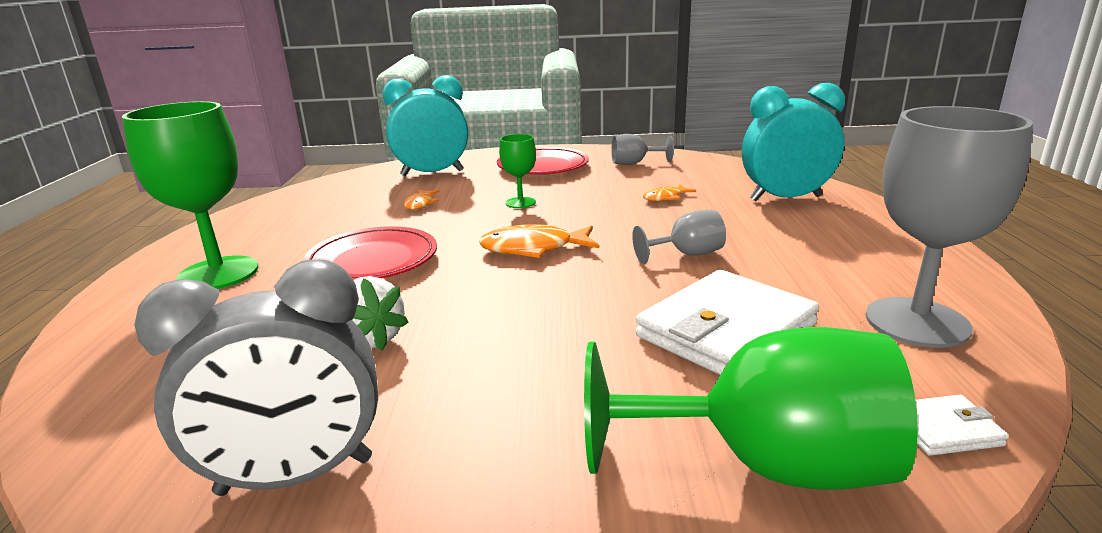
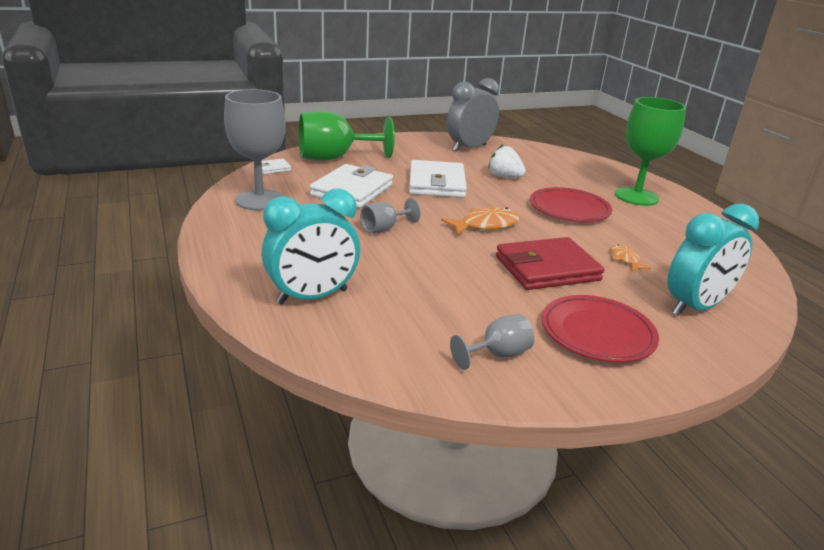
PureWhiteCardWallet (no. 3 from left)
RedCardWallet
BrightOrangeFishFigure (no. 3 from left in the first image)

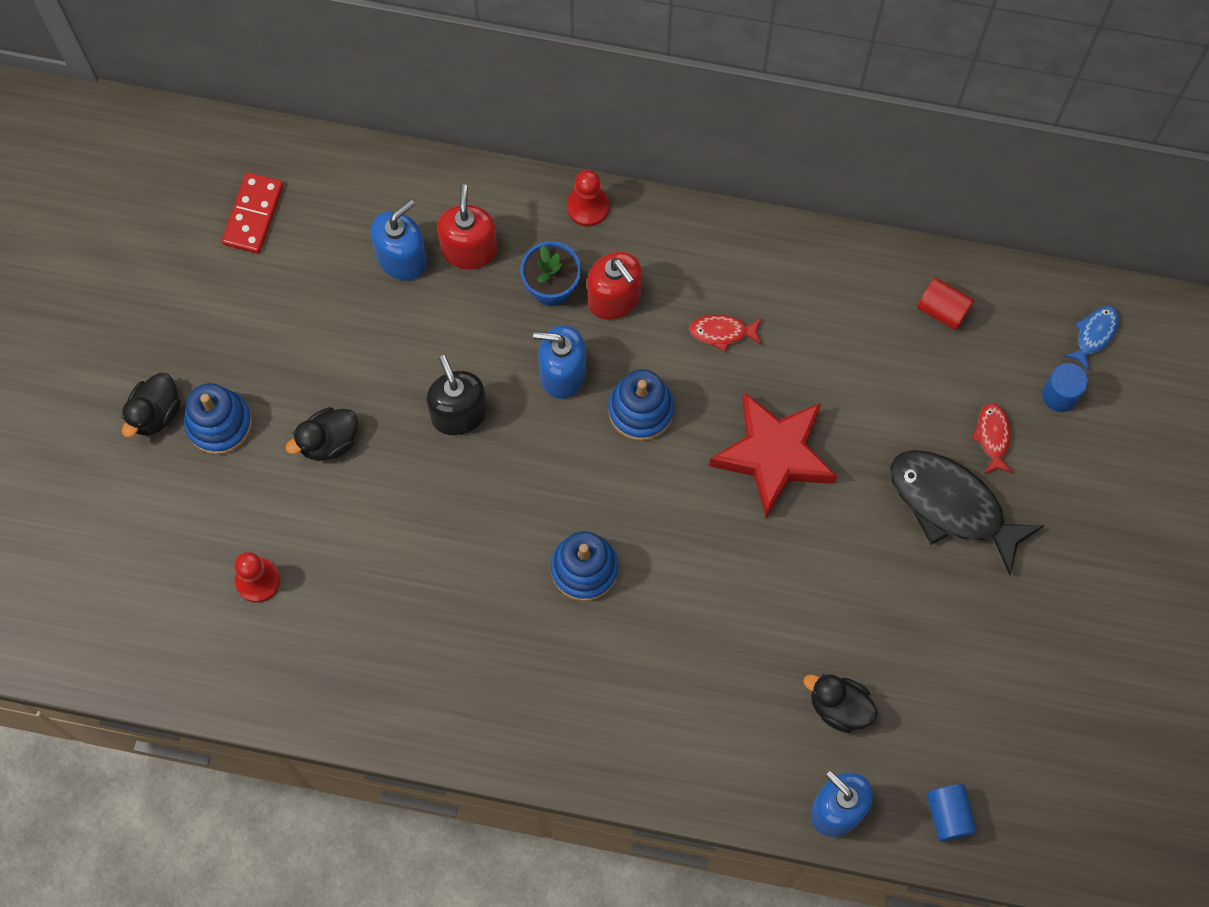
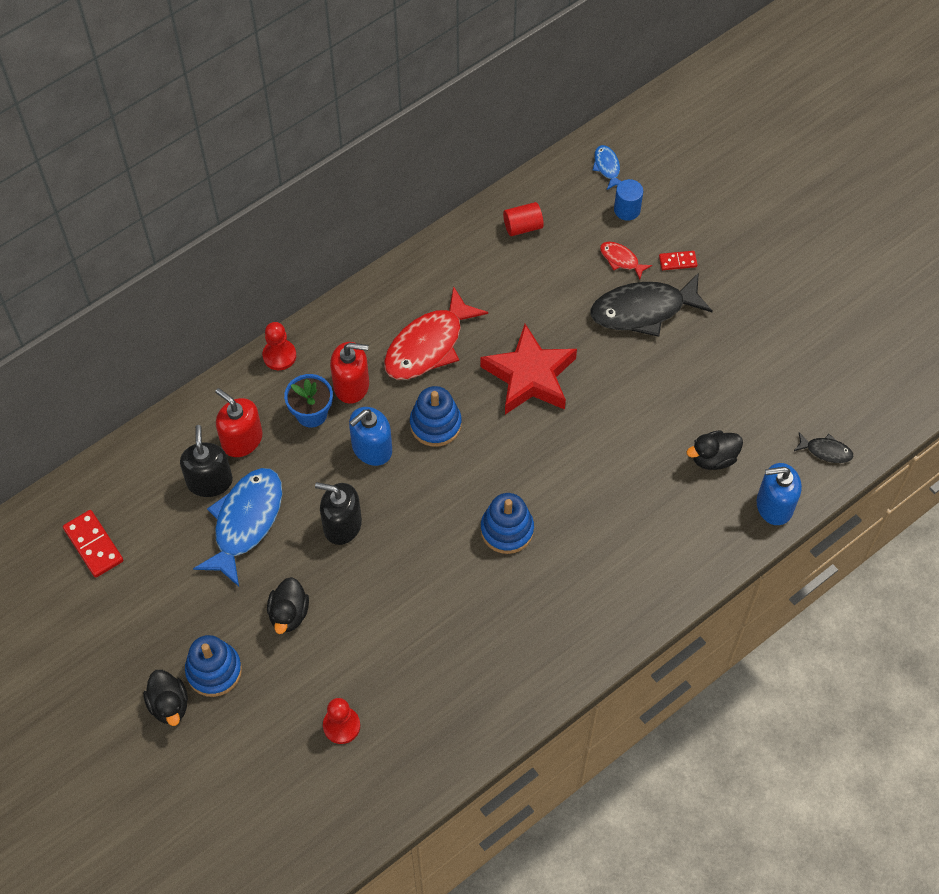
BlackPumpBottle (no. 1 from left)
RoyalBlueFishFigure (no. 1 from left)
RedFishFigure (no. 1 from left)
RedDomino (no. 2 from left)
BlackFishFigure (no. 2 from left)

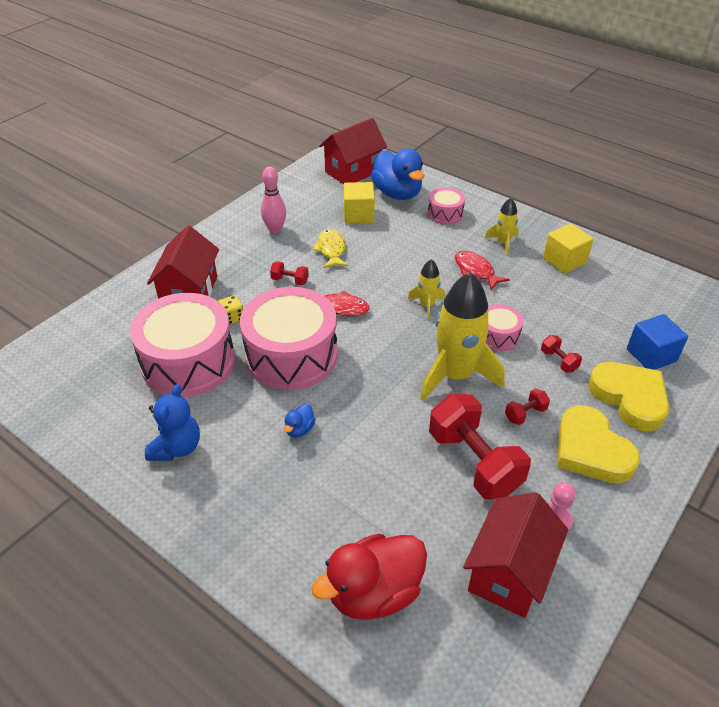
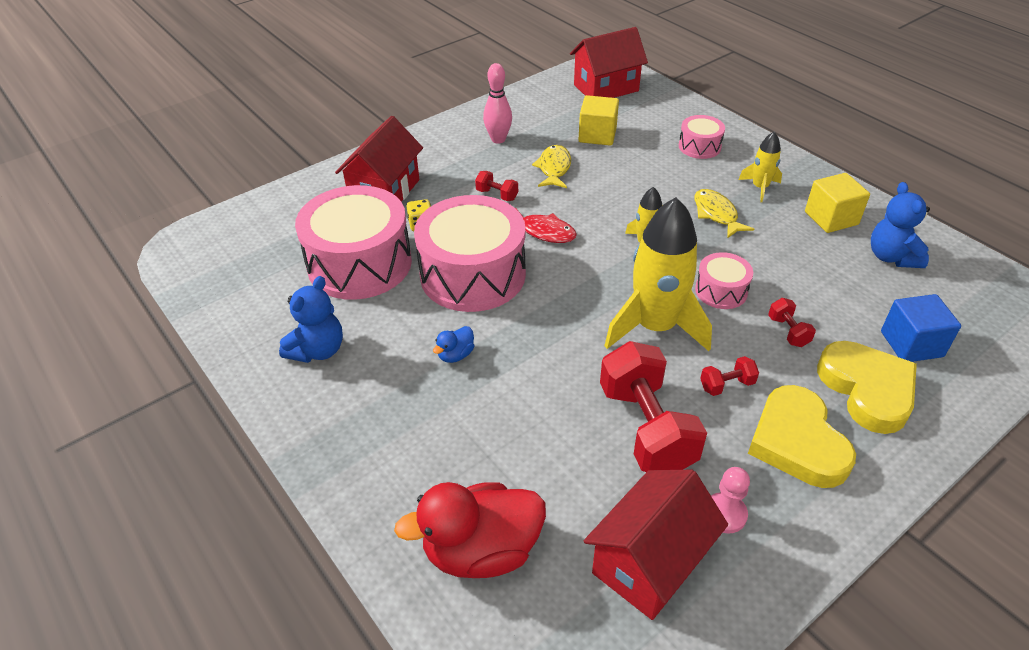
YellowFishFigure (no. 2 from left)
RoyalBlueStuffedBear (no. 2 from left)
RoyalBlueRubberDuck (no. 2 from left in the first image)

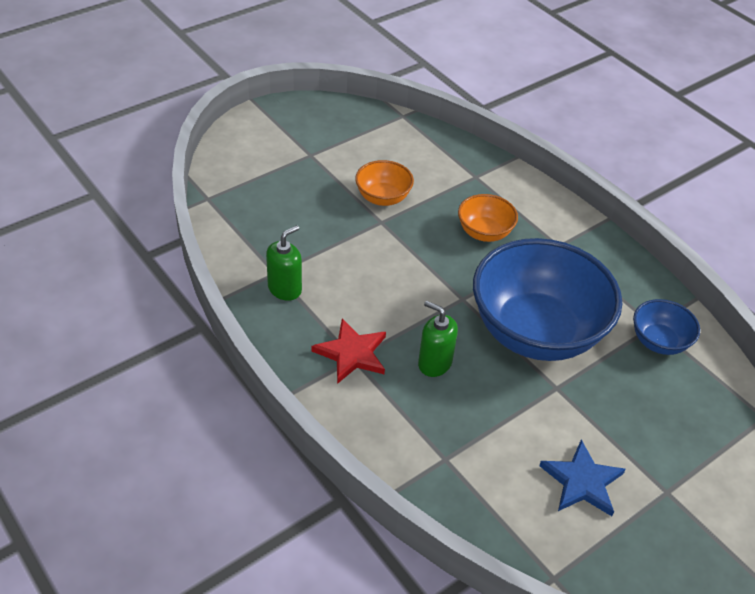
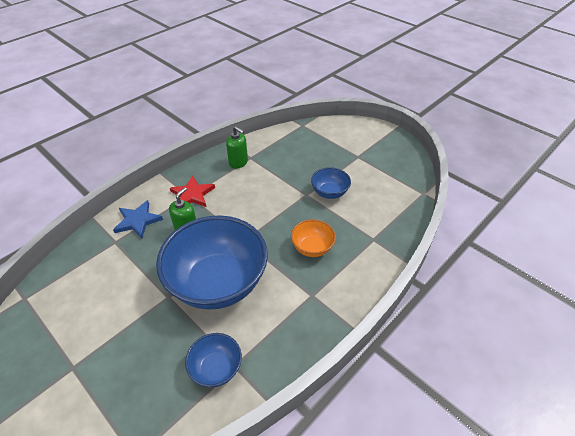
RoyalBlueFivePointedStar
RoyalBlueDeepDish (no. 3 from left)

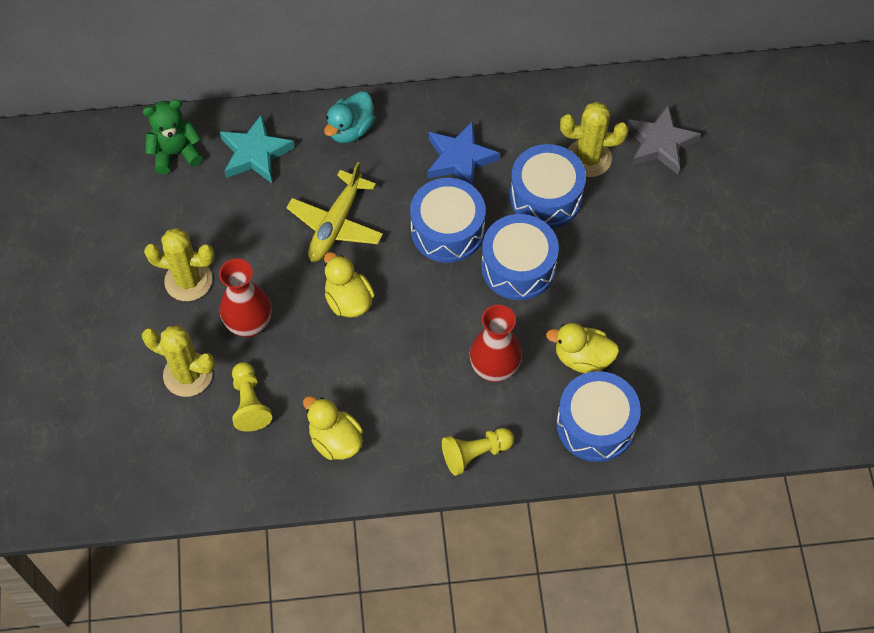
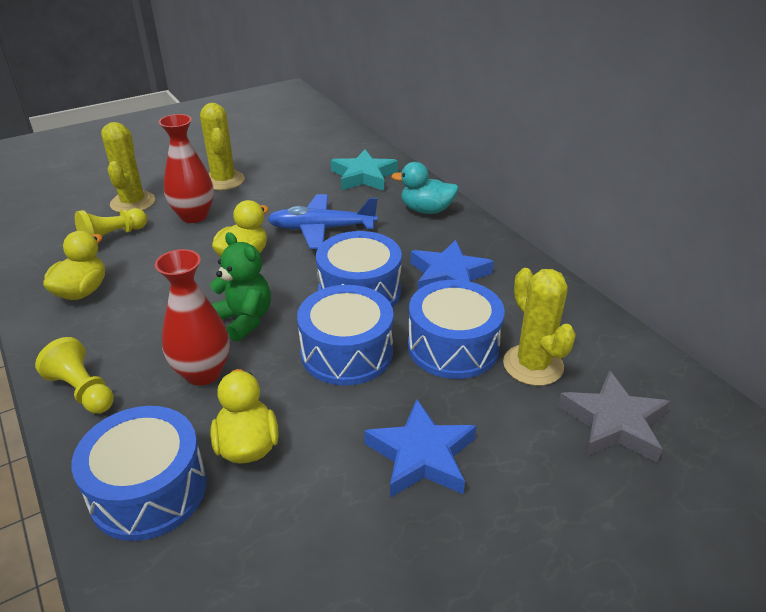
EmeraldStuffedBear
RoyalBluePlane
RoyalBlueFivePointedStar (no. 1 from left)

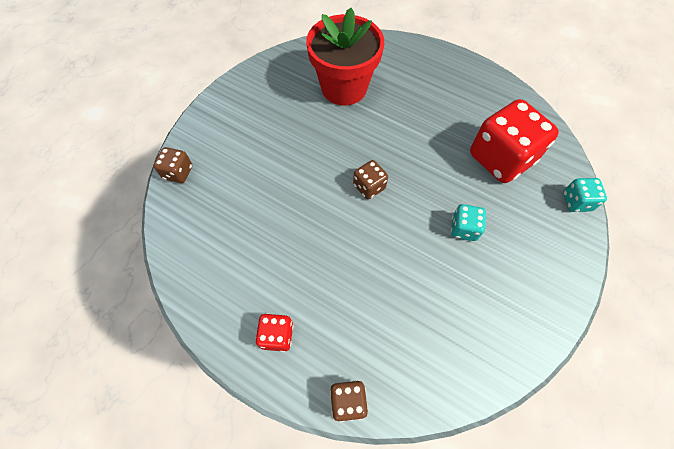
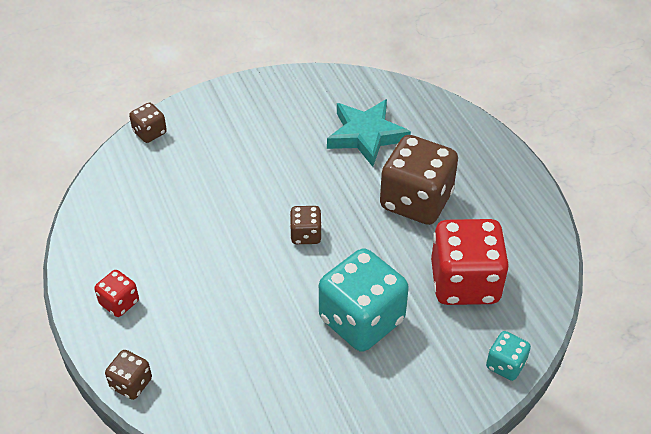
AquaDie (no. 1 from left)
AquaFivePointedStar
RussetDie (no. 4 from left)

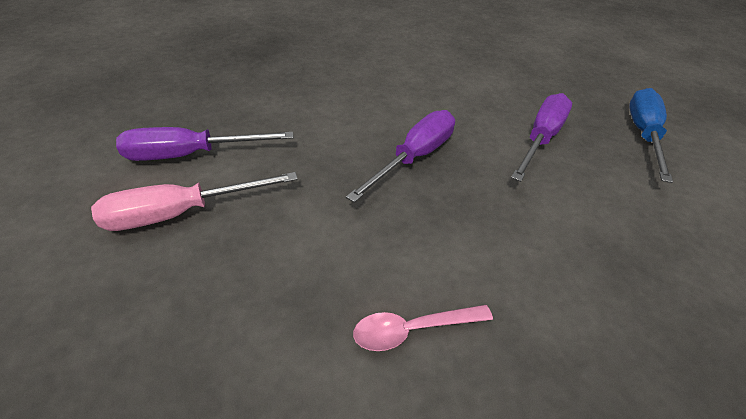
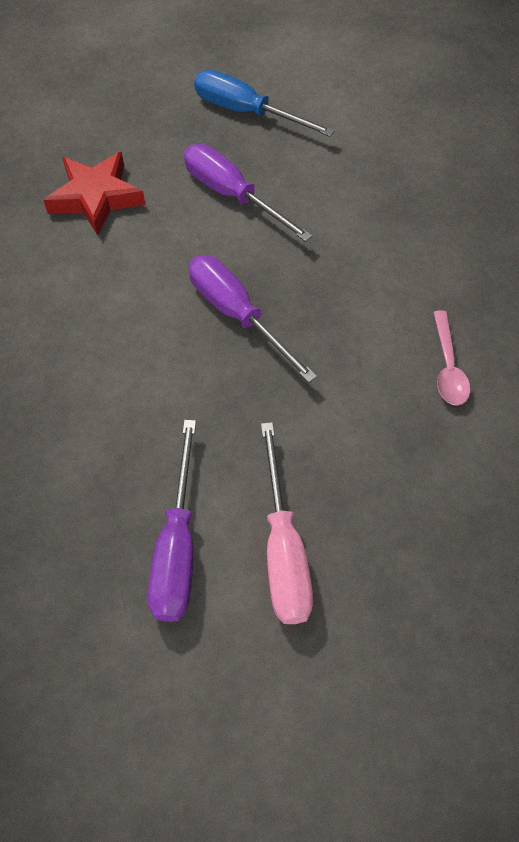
RedFivePointedStar

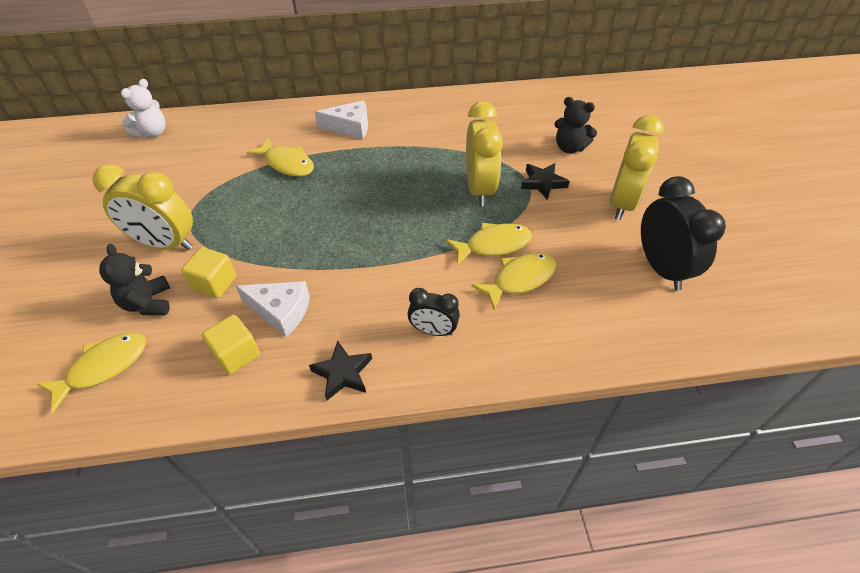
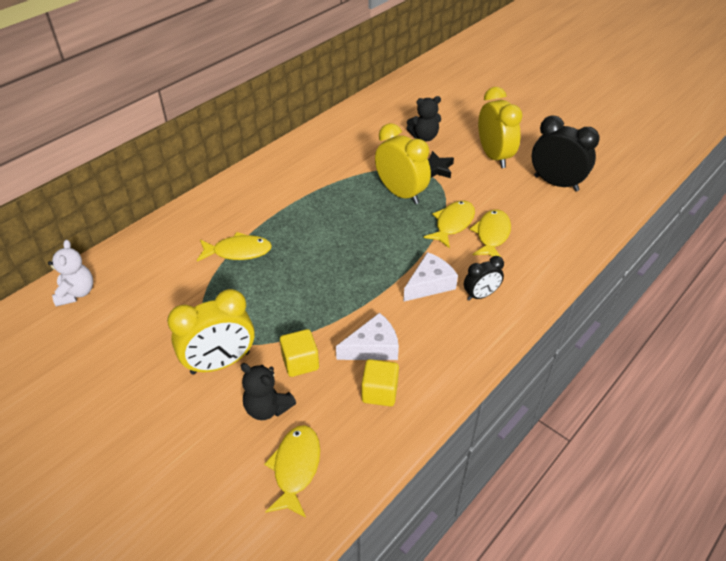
PureWhitePieceOfCheese (no. 2 from left)
BlackFivePointedStar (no. 1 from left in the first image)

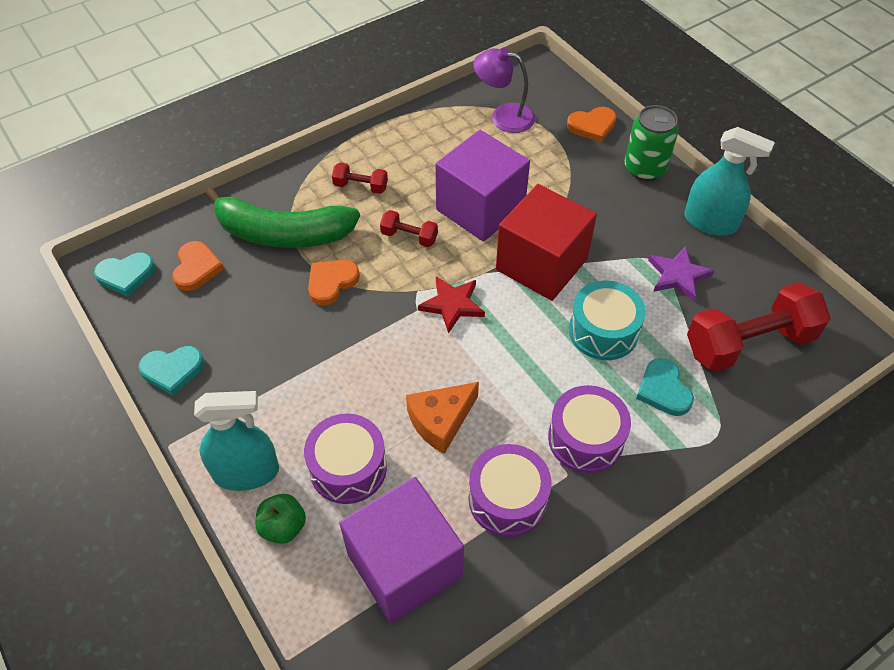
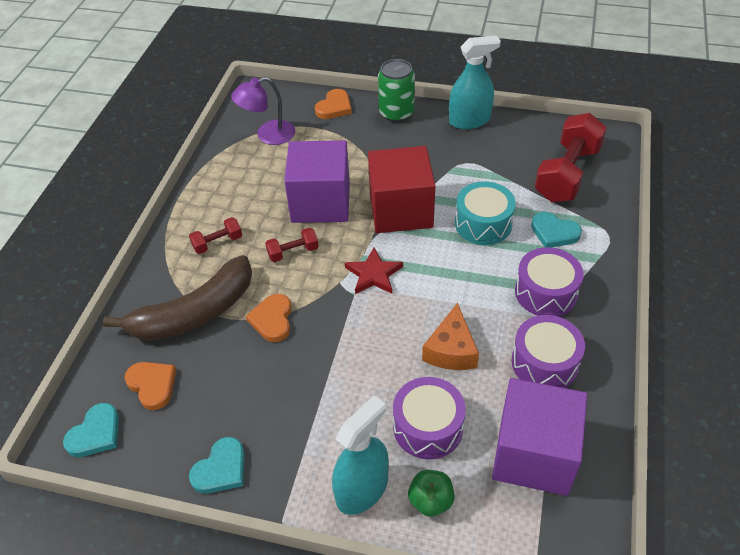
RussetBanana
PurpleFivePointedStar

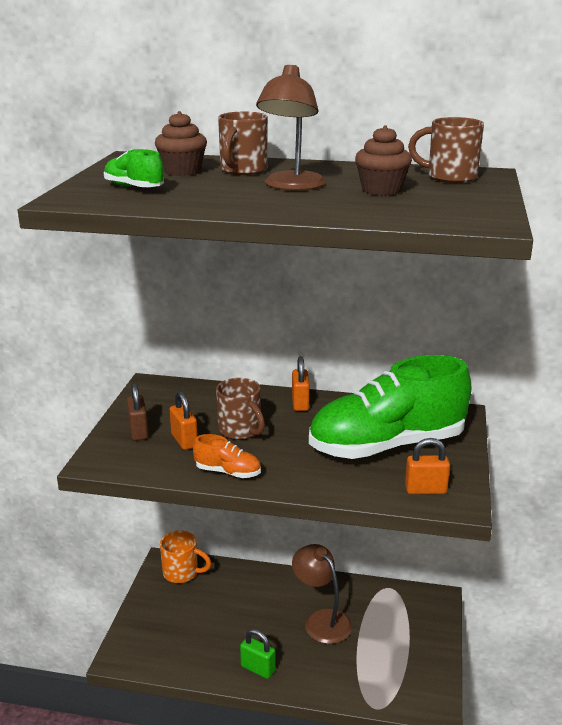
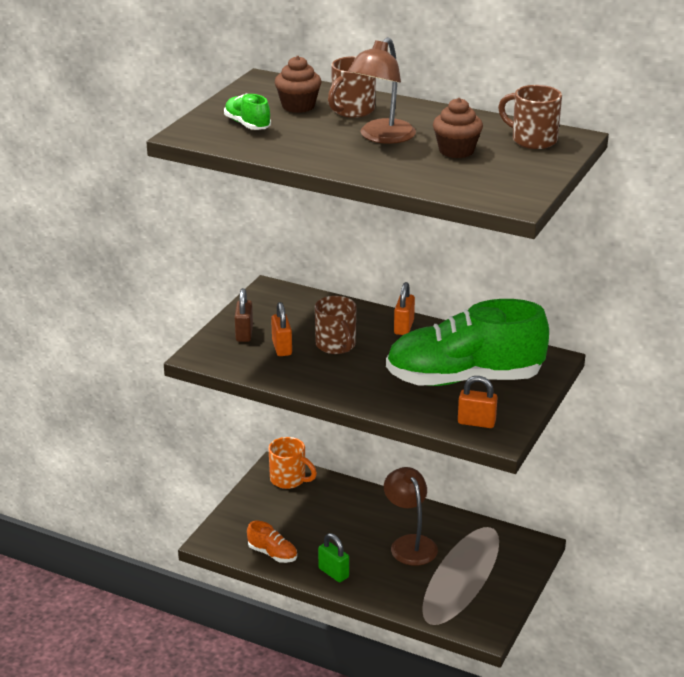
BrightOrangeShoe

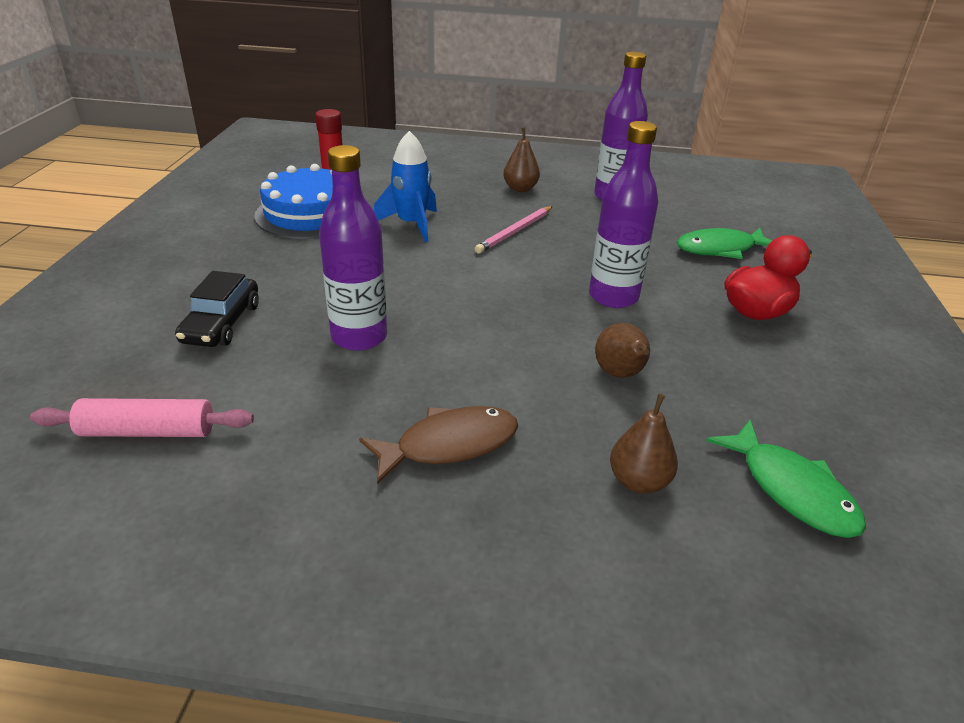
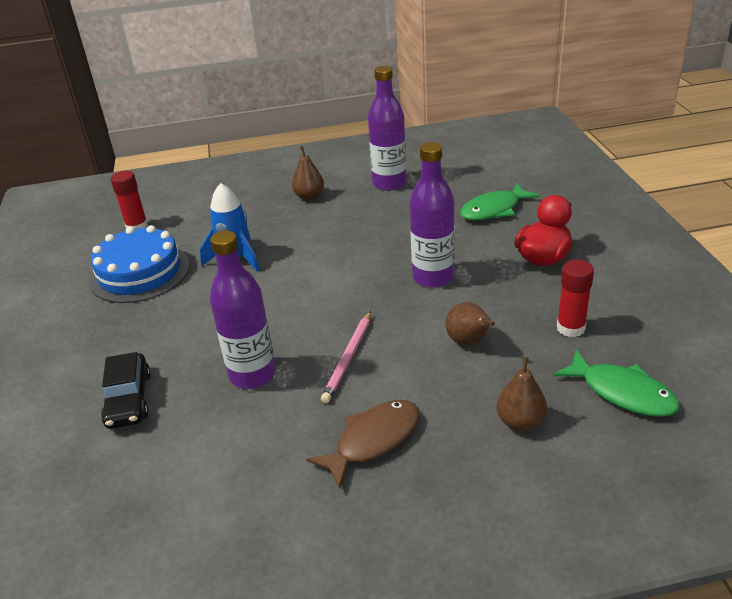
RosePinkWoodenPencil
RedGlueStick (no. 2 from left)
RosePinkDoughRoller

